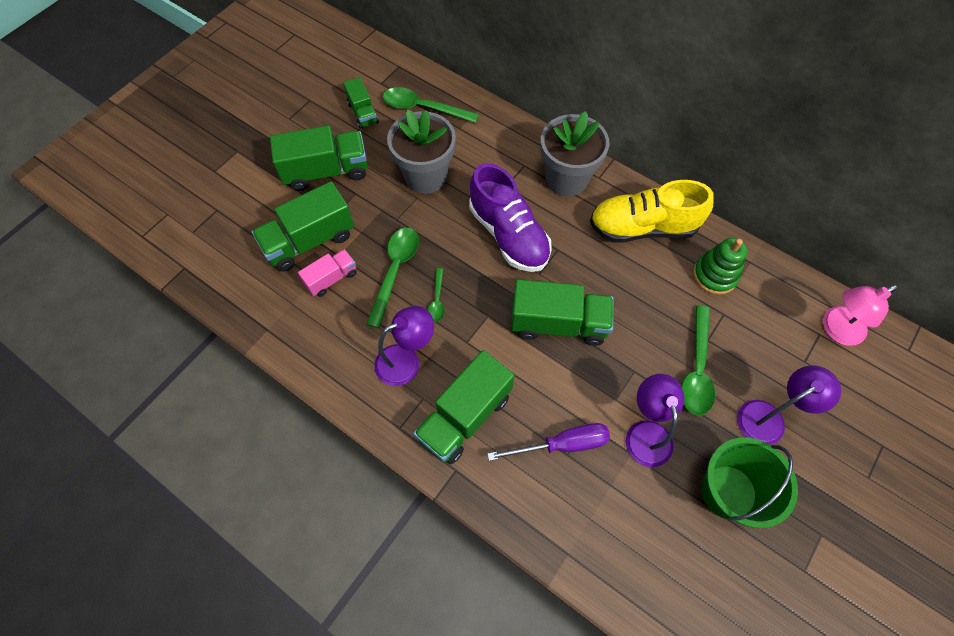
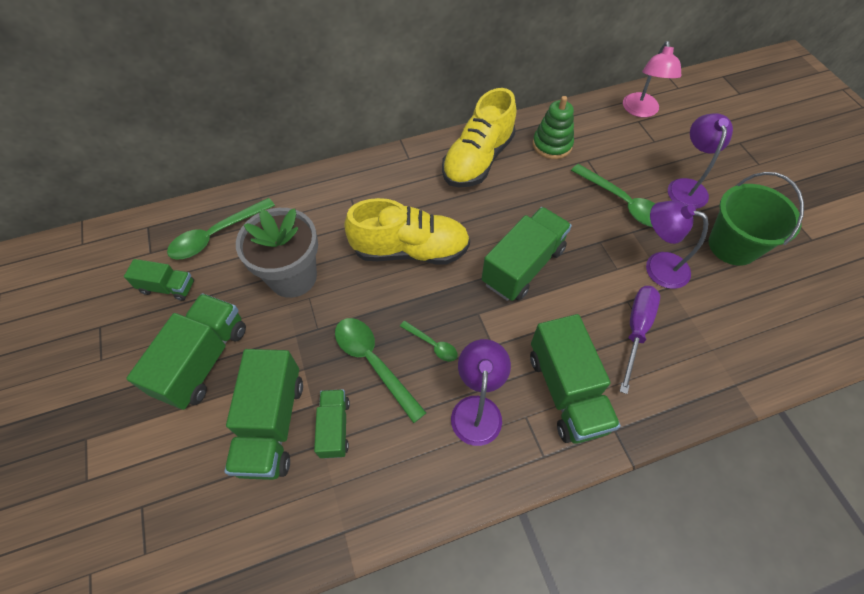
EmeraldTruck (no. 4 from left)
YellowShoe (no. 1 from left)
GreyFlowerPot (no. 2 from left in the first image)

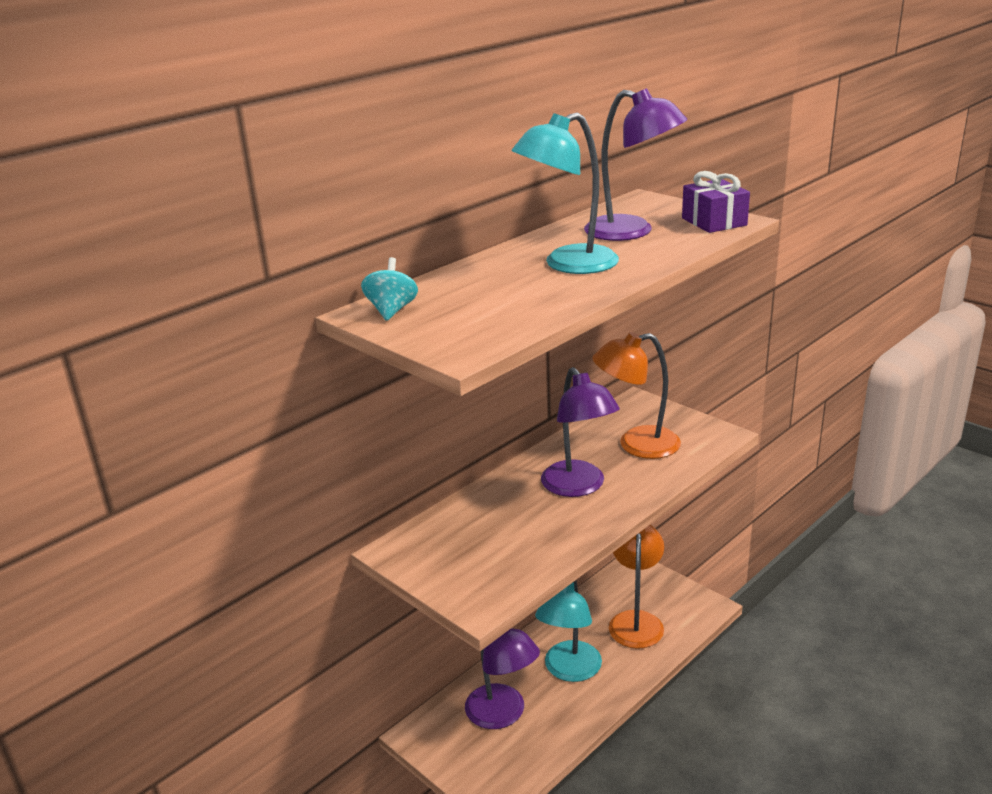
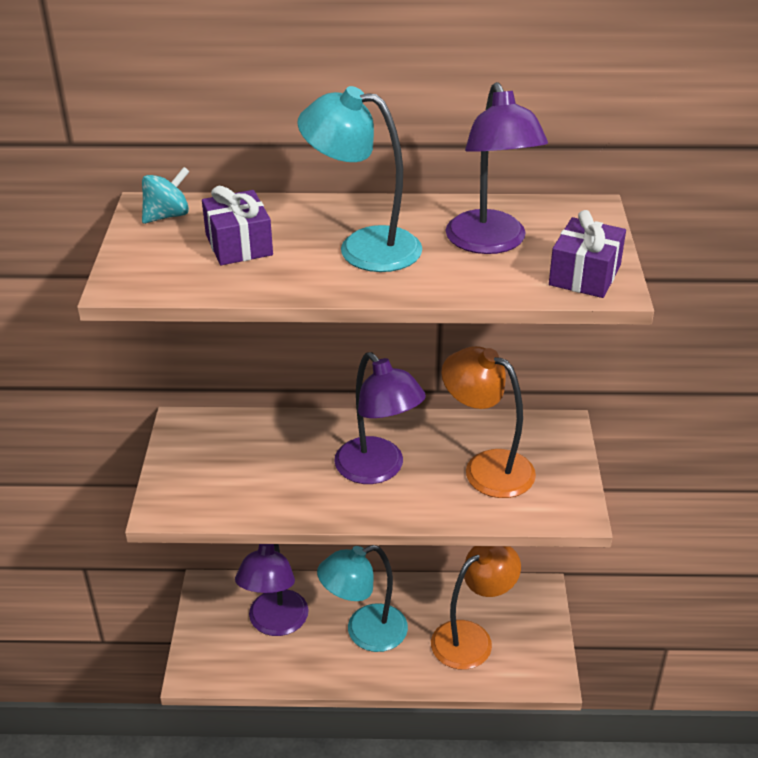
PurpleGift (no. 1 from left)
PurpleLamp (no. 2 from left)

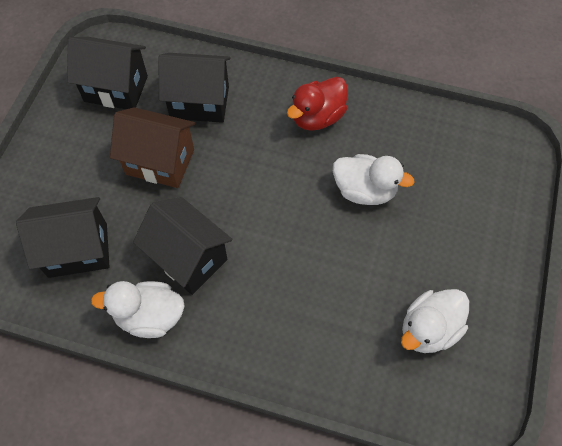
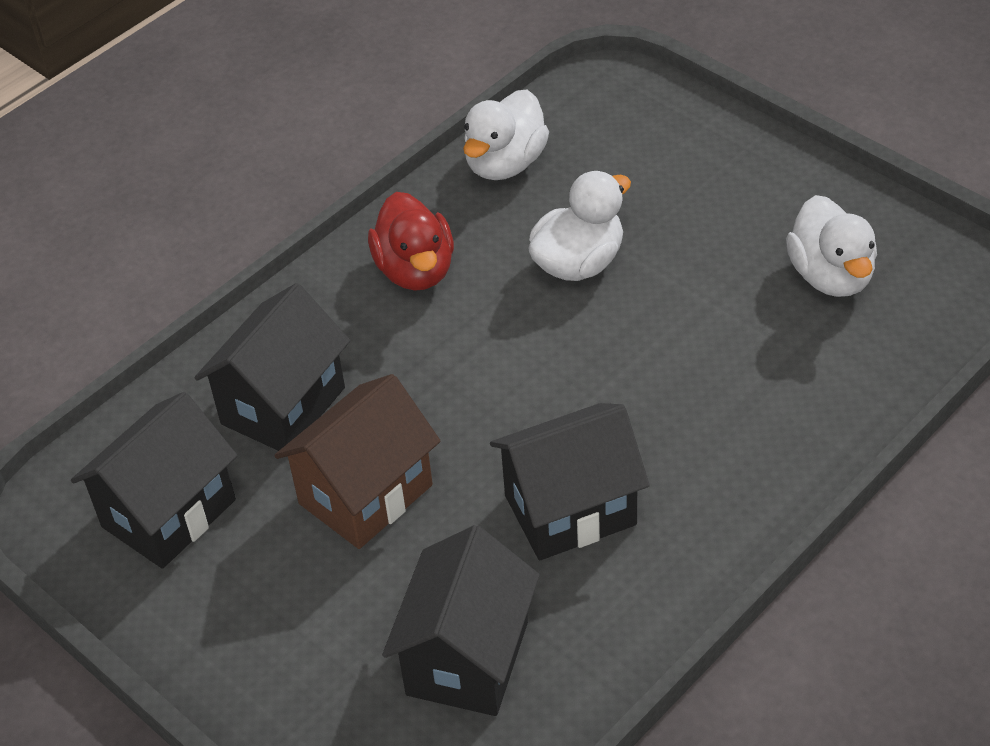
PureWhiteRubberDuck (no. 1 from left)

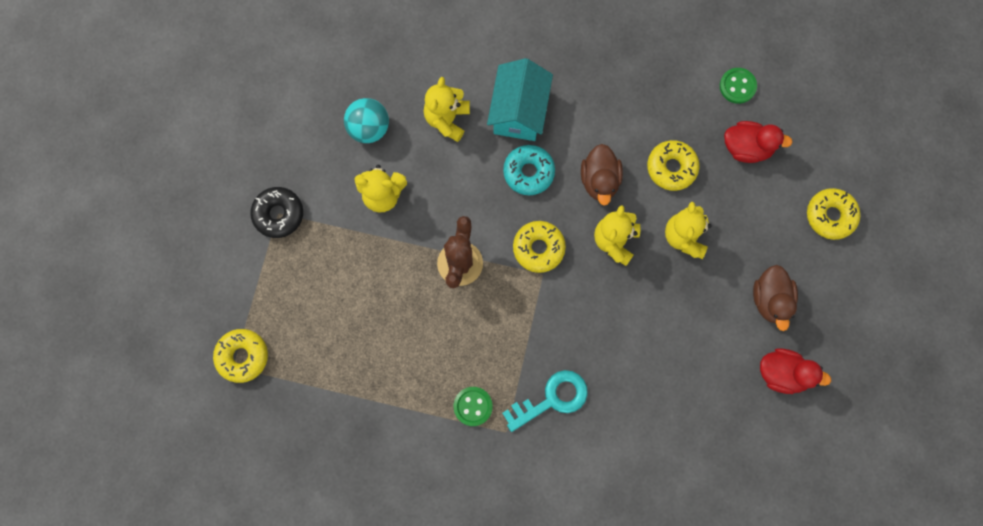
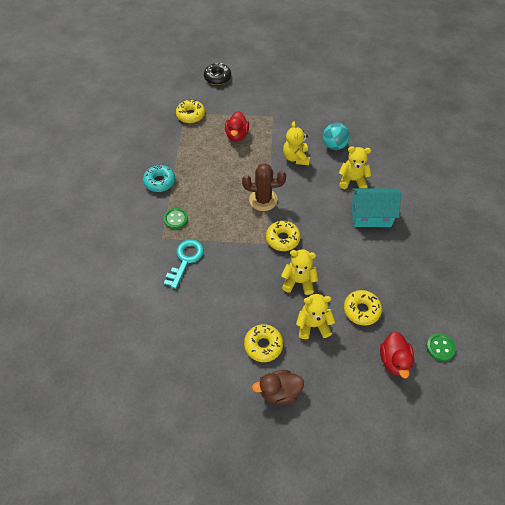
AquaDonut
AquaKey
BlackDonut
RedRubberDuck (no. 1 from left)
YellowDonut (no. 2 from left)
RussetRubberDuck (no. 1 from left in the first image)

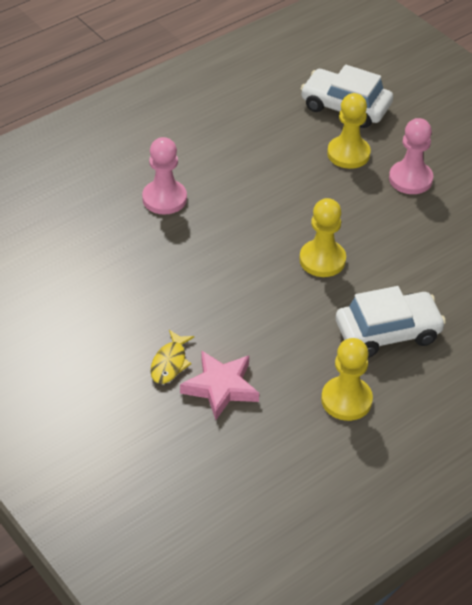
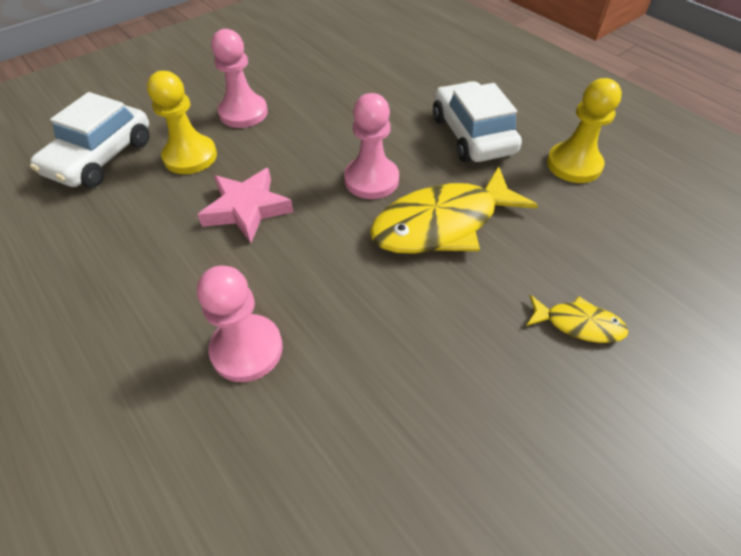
RosePinkFivePointedStar
RosePinkPawn (no. 3 from left)
YellowFishFigure (no. 1 from left)

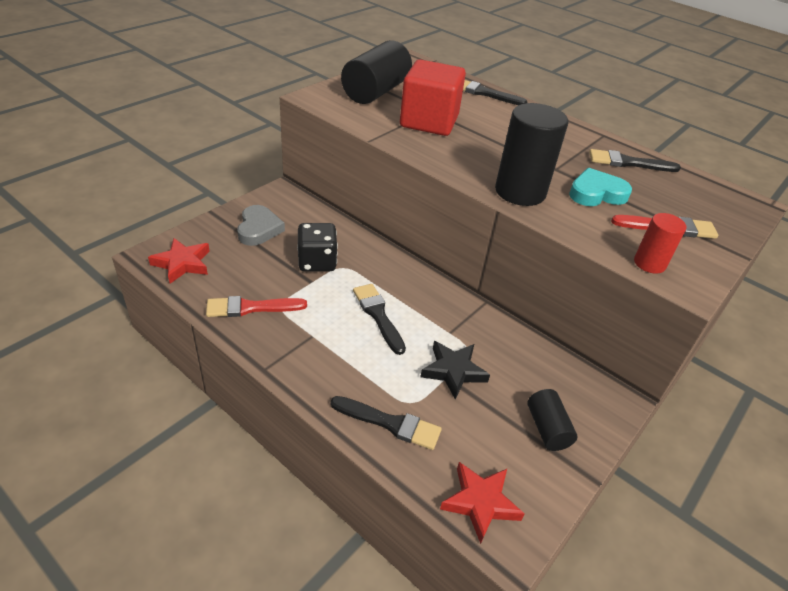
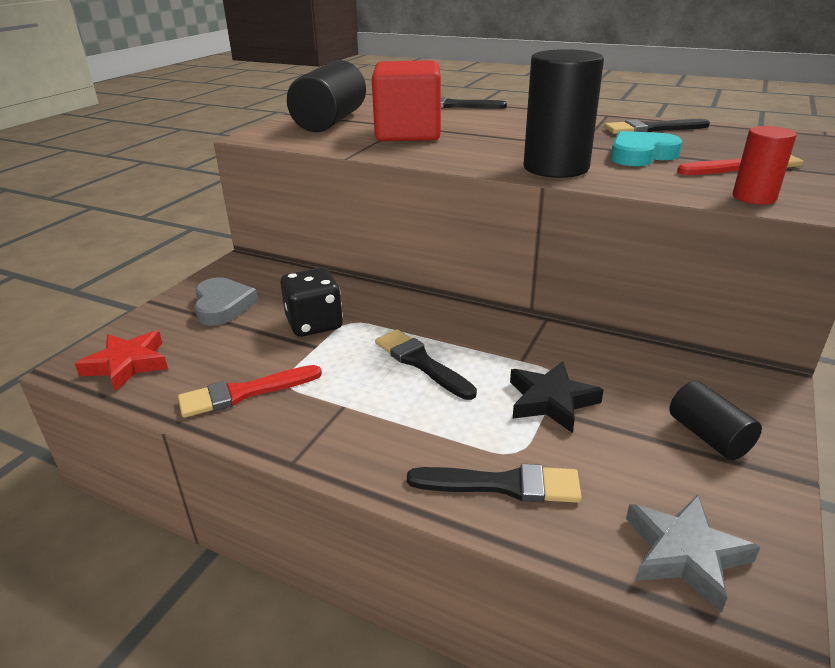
GreyFivePointedStar

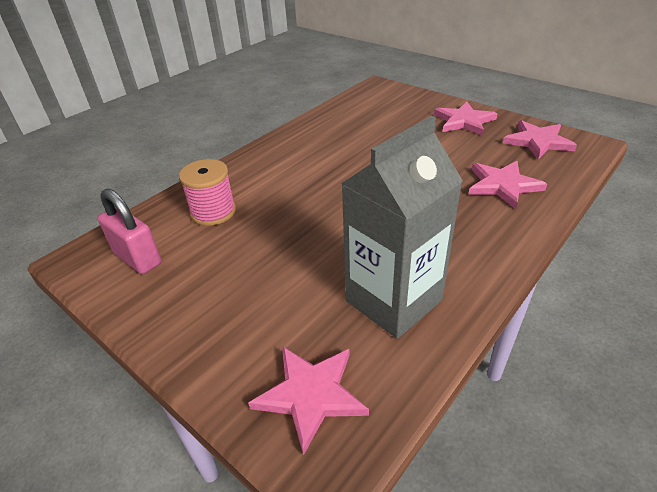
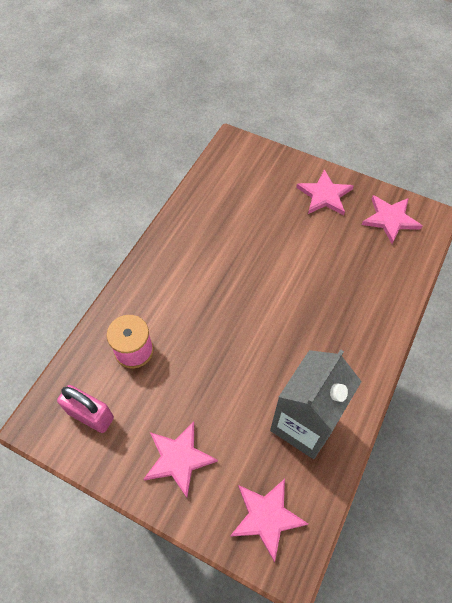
RosePinkFivePointedStar (no. 1 from left)

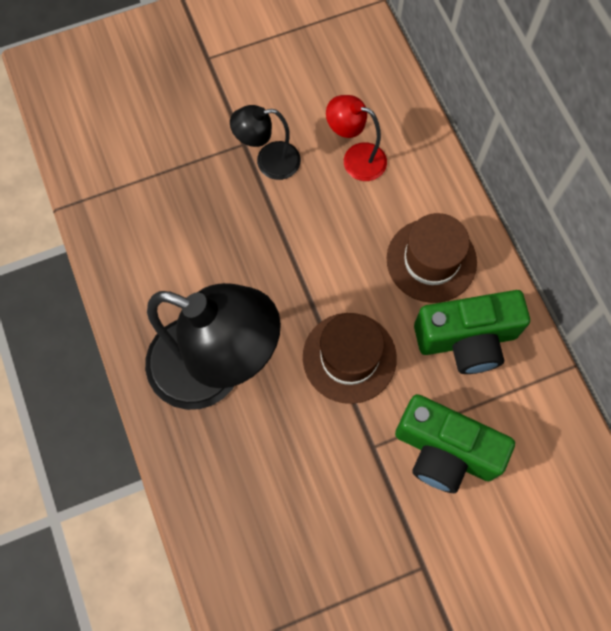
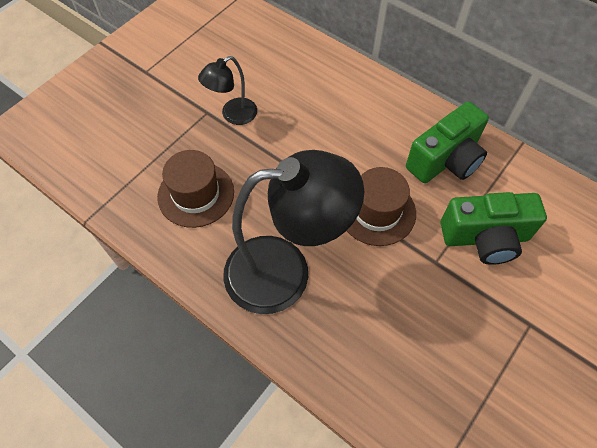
RussetTopHat (no. 1 from left)
RedLamp

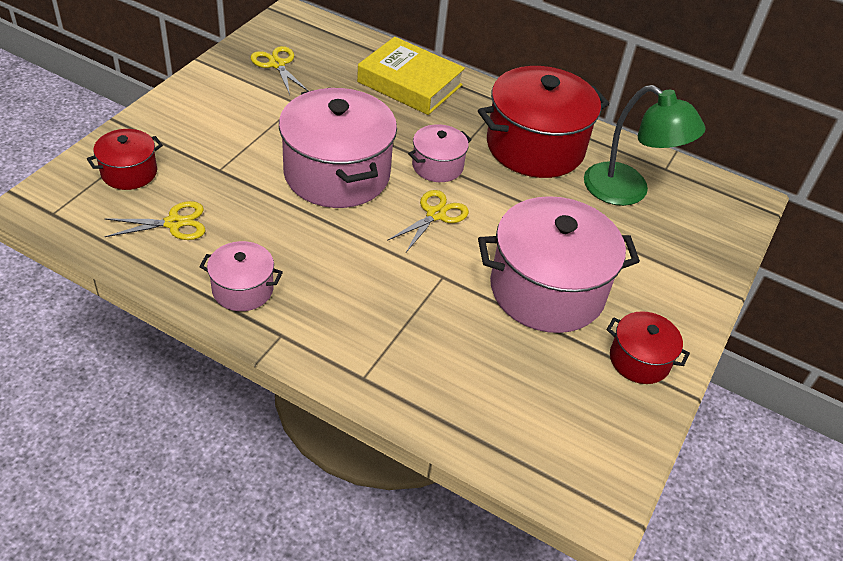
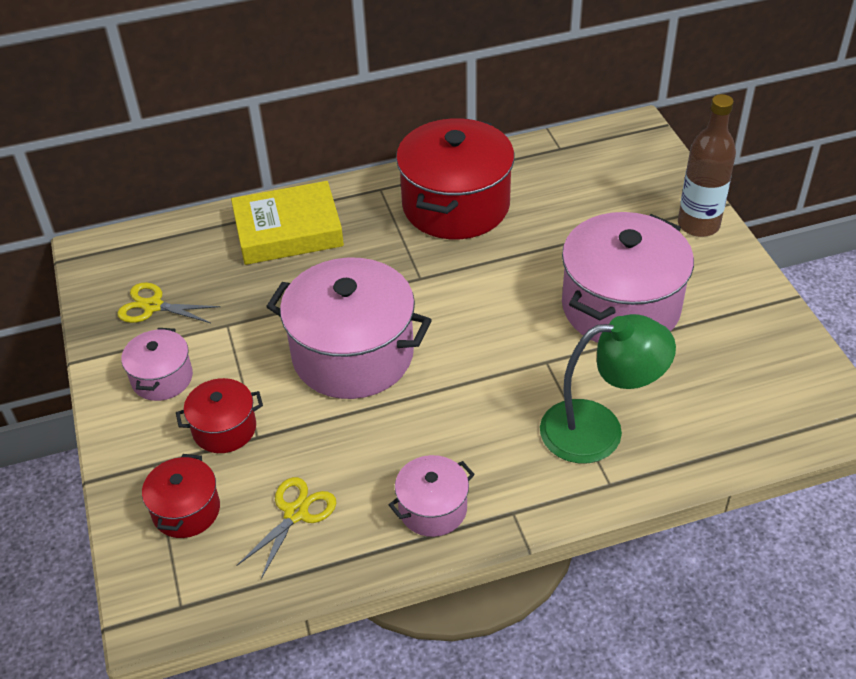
RosePinkPot (no. 1 from left)
RedPot (no. 2 from left)
EmeraldLamp
RussetFlask
YellowShears (no. 3 from left in the first image)

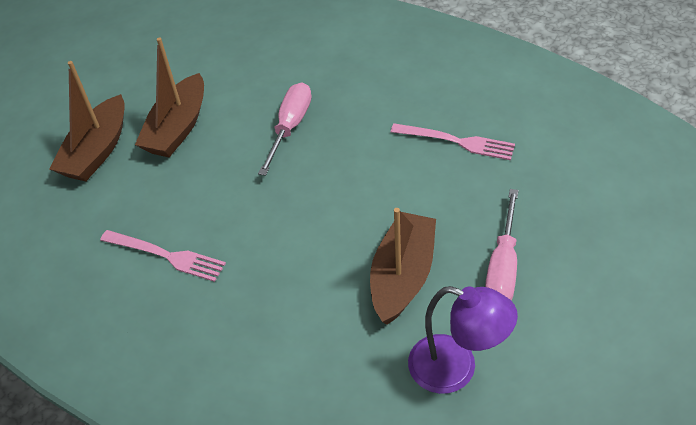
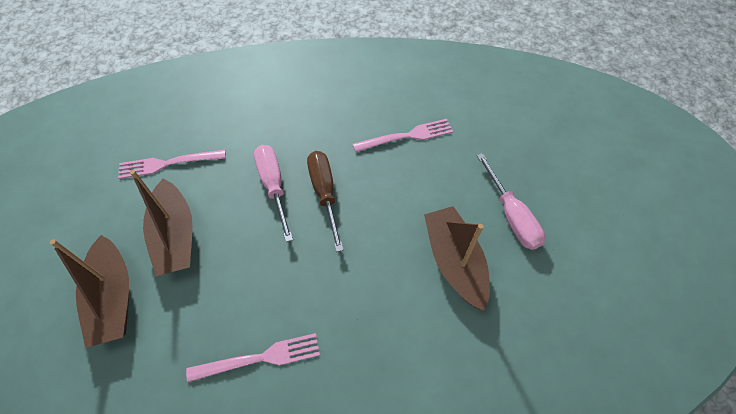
RosePinkFork (no. 1 from left)
RussetScrewdriver
PurpleLamp

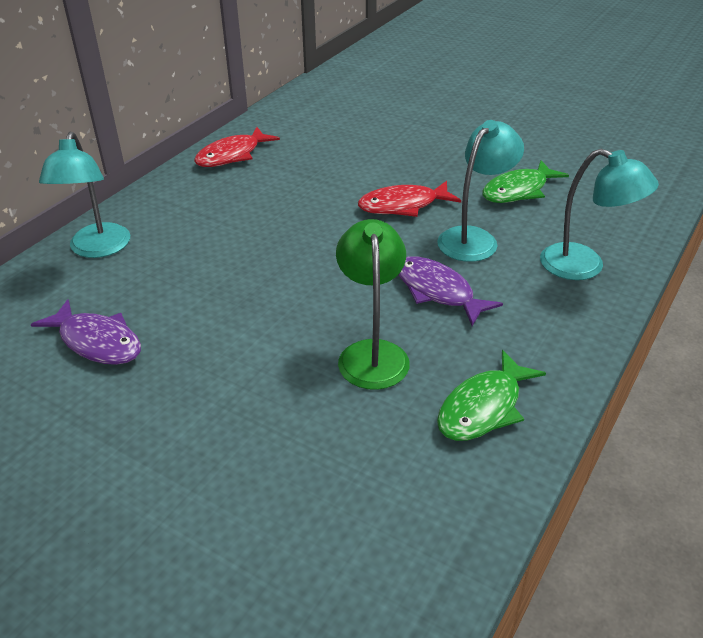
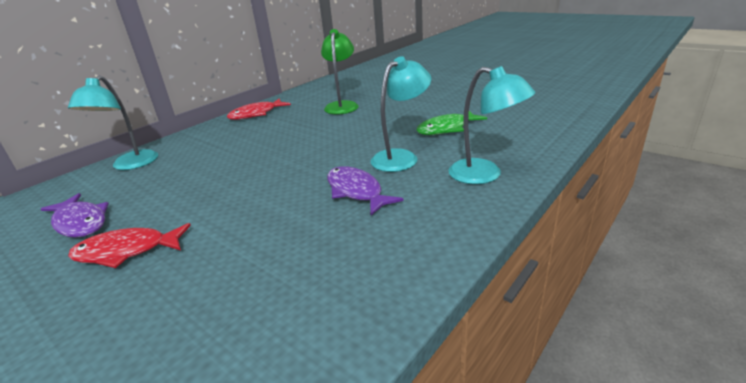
RedFishFigure (no. 1 from left)
EmeraldLamp
EmeraldFishFigure (no. 1 from left in the first image)

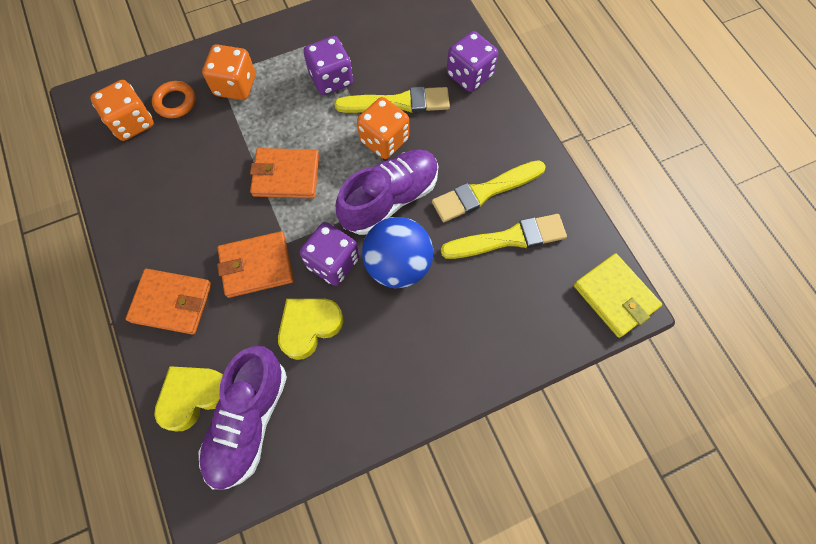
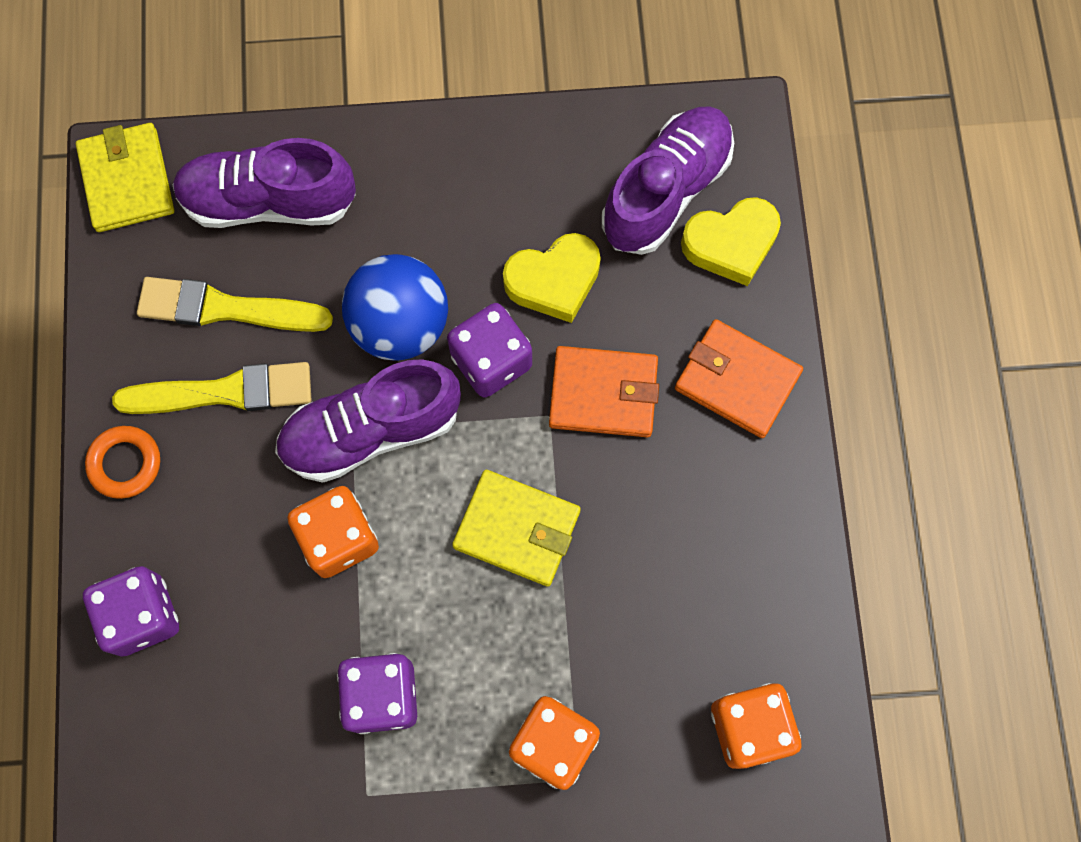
BrightOrangeTorus
PurpleShoe (no. 1 from left)
YellowCardWallet (no. 2 from left)
YellowBrush (no. 1 from left in the first image)

